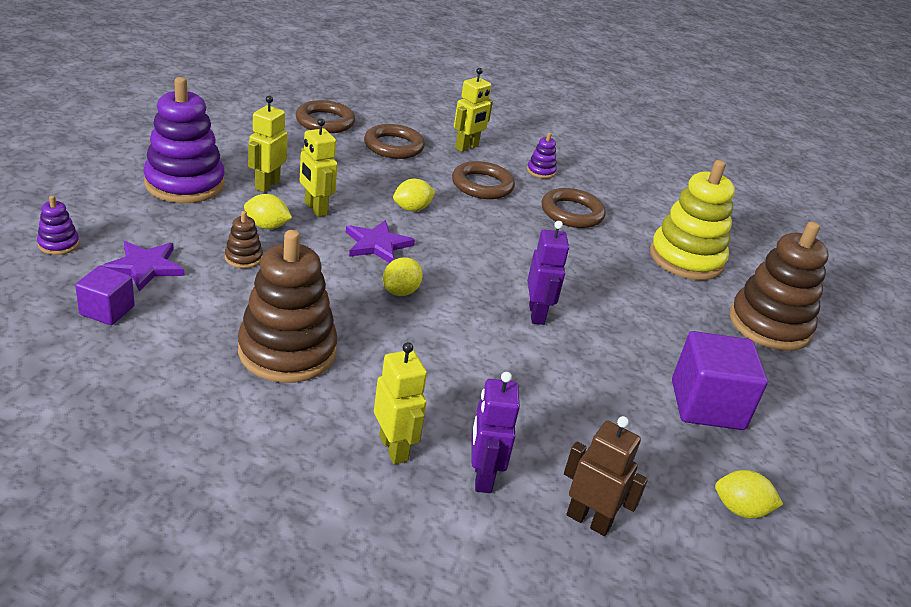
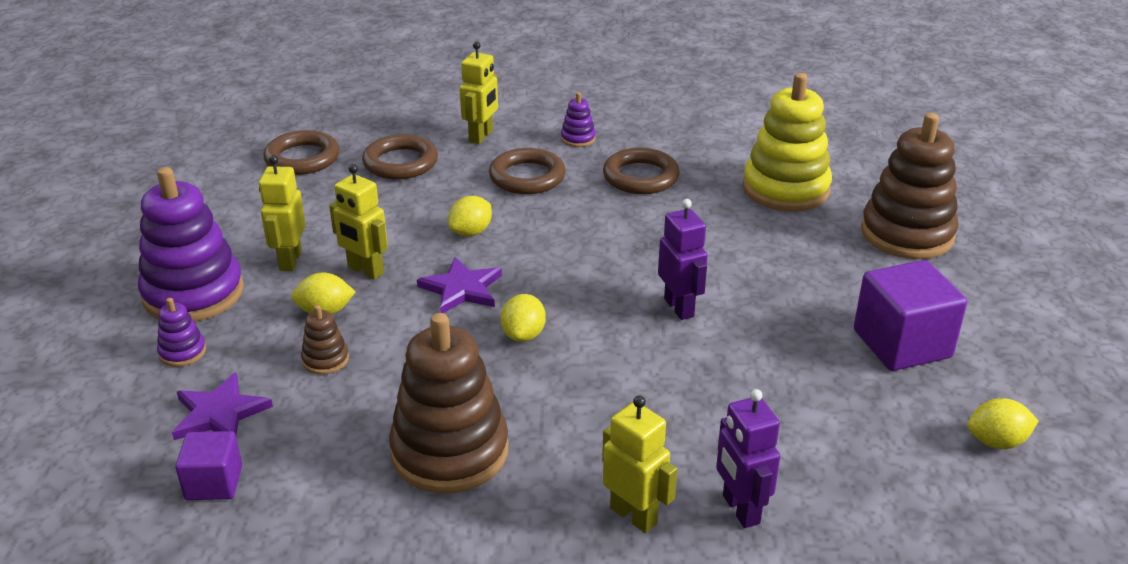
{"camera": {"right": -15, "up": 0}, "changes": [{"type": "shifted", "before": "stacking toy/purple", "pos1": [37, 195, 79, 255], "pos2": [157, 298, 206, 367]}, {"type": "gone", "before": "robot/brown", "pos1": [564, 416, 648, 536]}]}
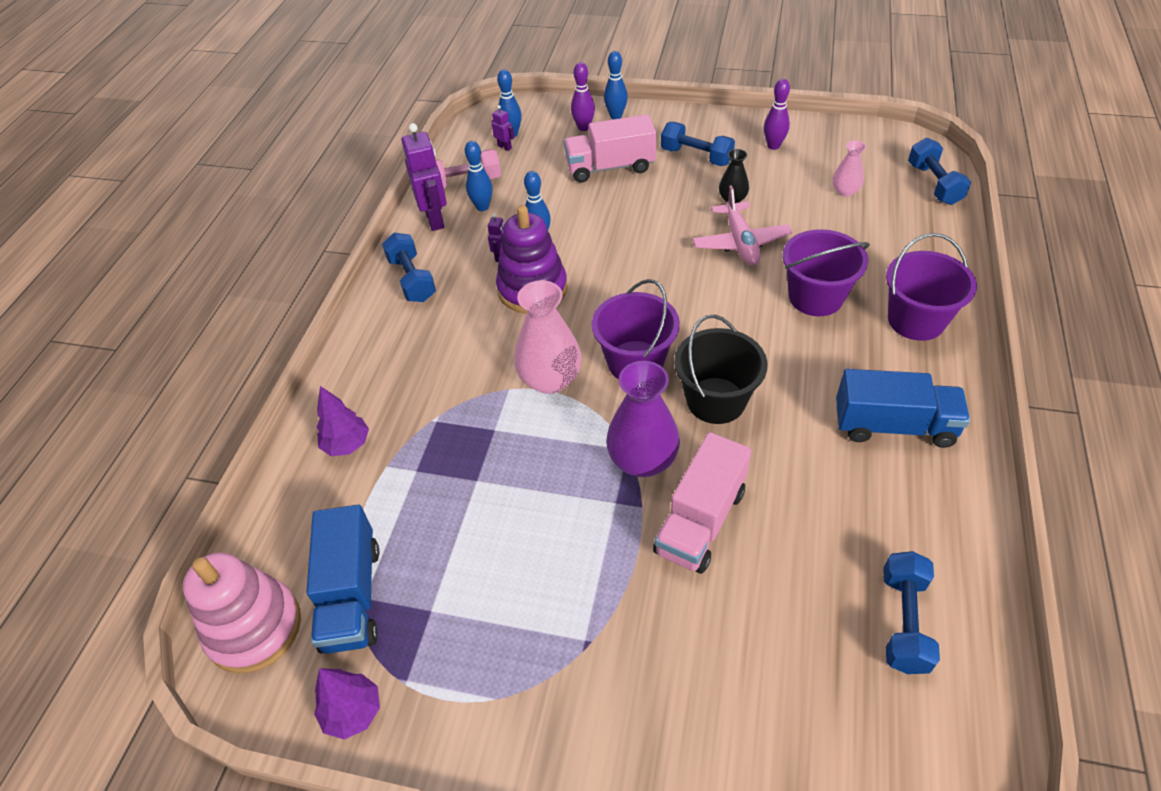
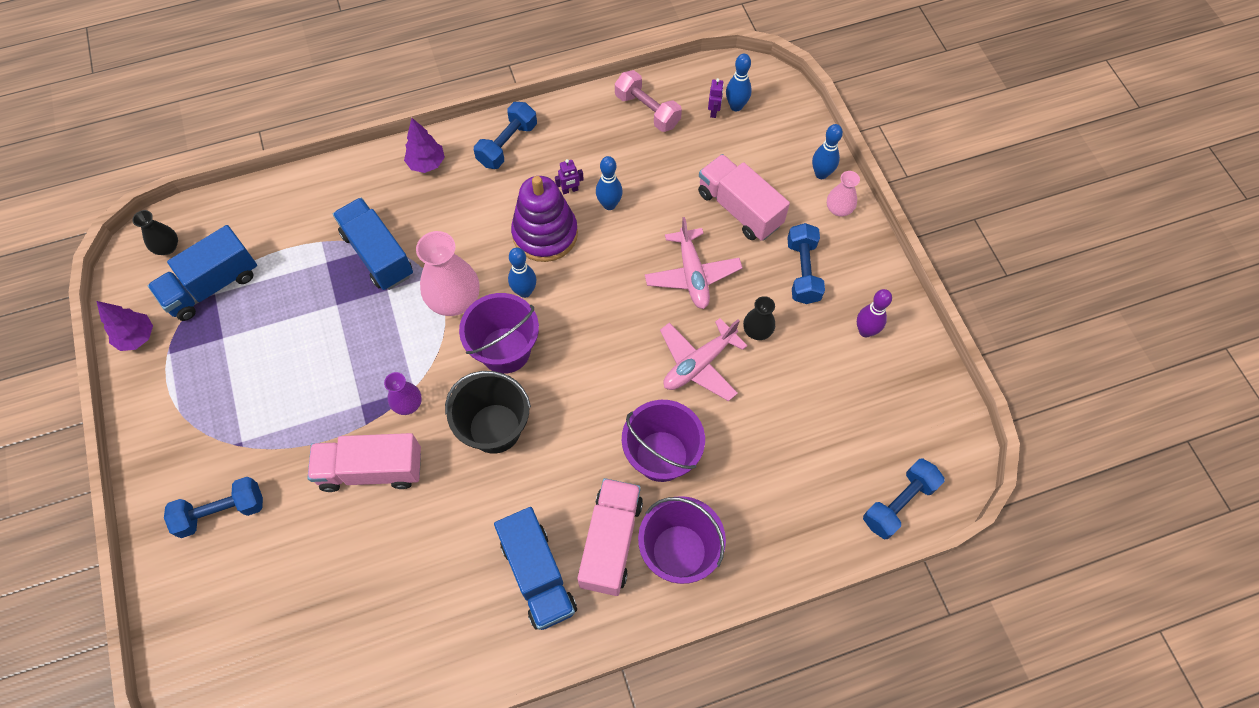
{"camera": {"right": 55, "up": 15}, "changes": [{"type": "gone", "before": "bowling pin/purple", "pos1": [571, 62, 595, 131]}, {"type": "gone", "before": "robot/purple", "pos1": [401, 123, 447, 231]}, {"type": "shifted", "before": "vase/pink", "pos1": [833, 140, 866, 197], "pos2": [827, 171, 860, 216]}, {"type": "shifted", "before": "bowling pin/blue", "pos1": [465, 141, 493, 211], "pos2": [508, 248, 536, 298]}, {"type": "scaled", "before": "vase/purple", "pos1": [606, 361, 680, 477], "pos2": [384, 372, 422, 415], "scale": 0.54}, {"type": "shifted", "before": "tree/purple", "pos1": [317, 386, 369, 456], "pos2": [404, 118, 445, 173]}, {"type": "shifted", "before": "dumbbell/blue", "pos1": [883, 551, 940, 674], "pos2": [164, 477, 263, 538]}, {"type": "swapped", "before": "stacking toy/pink", "after": "vase/black", "pos1": [183, 553, 301, 673], "pos2": [132, 210, 178, 255]}, {"type": "new", "after": "truck/blue", "pos2": [333, 198, 413, 290]}, {"type": "new", "after": "plane/pink", "pos2": [645, 217, 742, 309]}, {"type": "new", "after": "truck/pink", "pos2": [577, 478, 643, 596]}]}
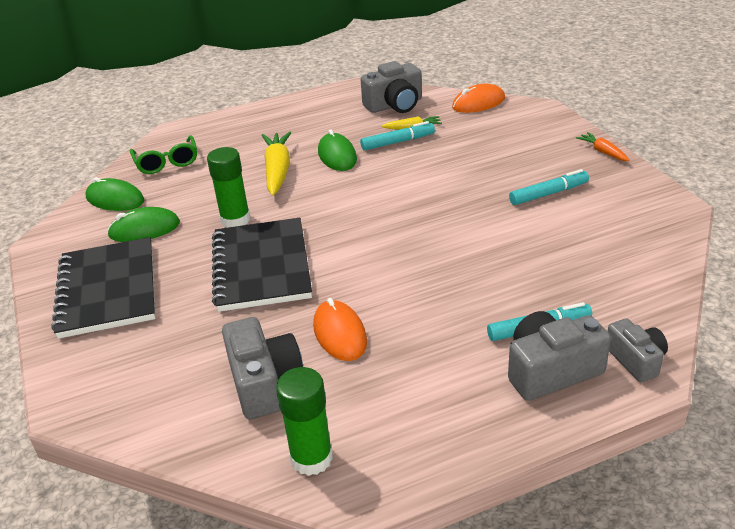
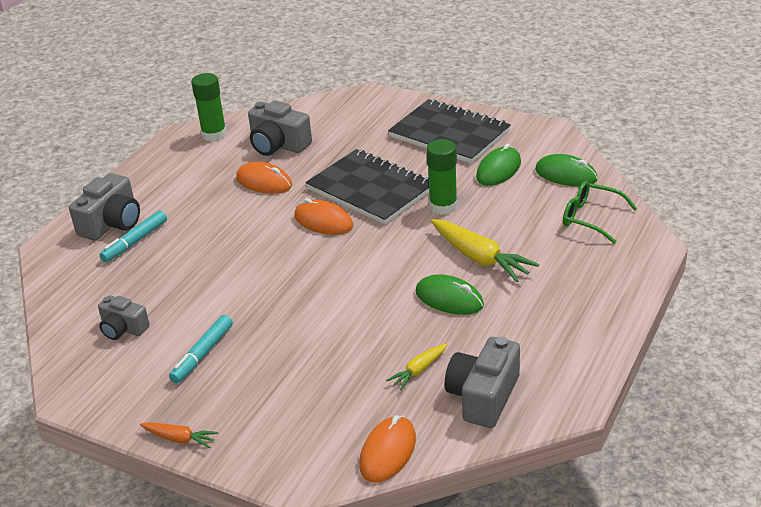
{"camera": {"right": 140, "up": 0}, "changes": [{"type": "gone", "before": "marker/turquoise", "pos1": [360, 121, 435, 151]}, {"type": "rotated", "before": "mouse/green", "pos1": [85, 177, 144, 211], "pos2": [535, 154, 598, 186], "turn": 45}, {"type": "shifted", "before": "camera/grey", "pos1": [607, 318, 668, 383], "pos2": [98, 295, 150, 340]}, {"type": "new", "after": "mouse/orange", "pos2": [295, 198, 353, 235]}]}
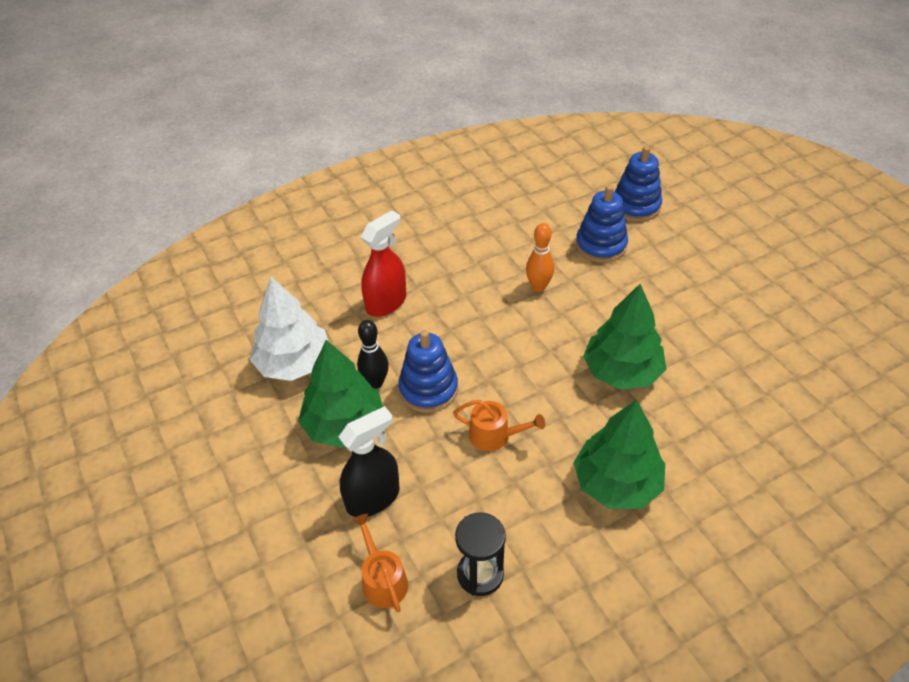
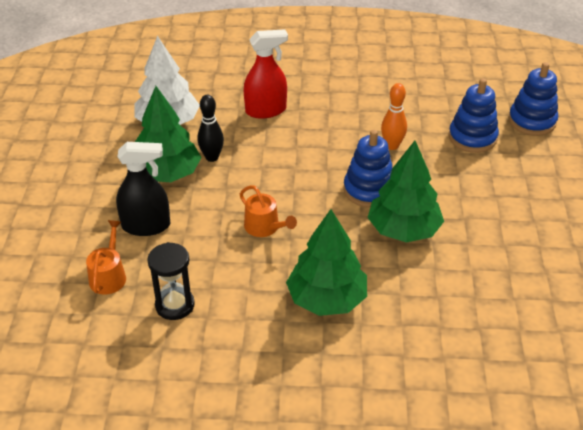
{"camera": {"right": 30, "up": -5}, "changes": [{"type": "shifted", "before": "stacking toy/blue", "pos1": [398, 330, 458, 413], "pos2": [343, 130, 392, 207]}]}
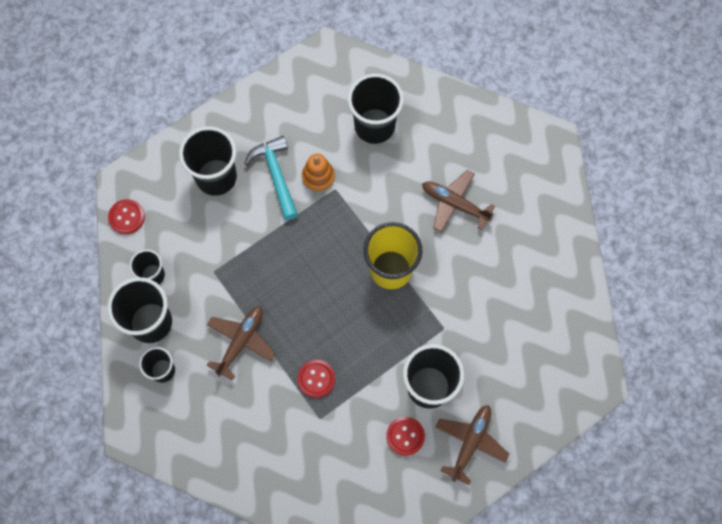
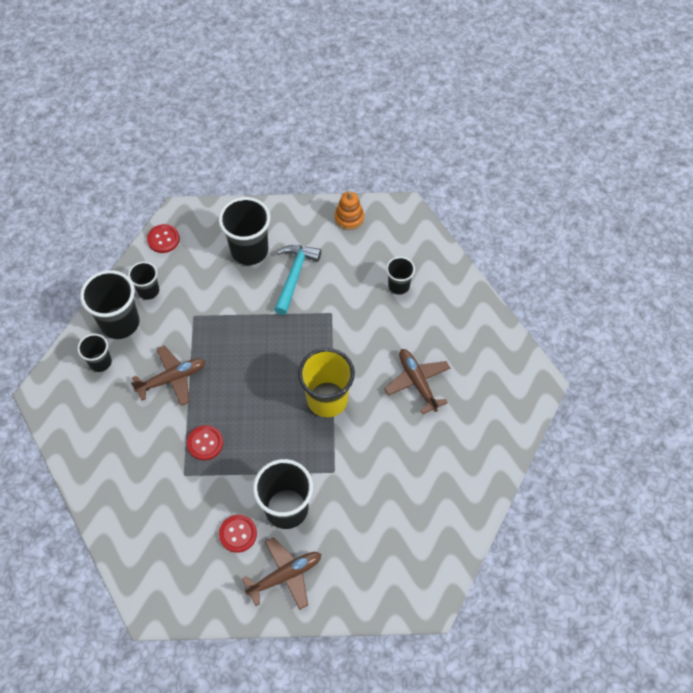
{"camera": {"right": 35, "up": -10}, "changes": [{"type": "scaled", "before": "cup/black", "pos1": [348, 74, 404, 144], "pos2": [386, 256, 415, 295], "scale": 0.56}, {"type": "shifted", "before": "stacking toy/orange", "pos1": [302, 154, 335, 192], "pos2": [335, 191, 364, 230]}]}
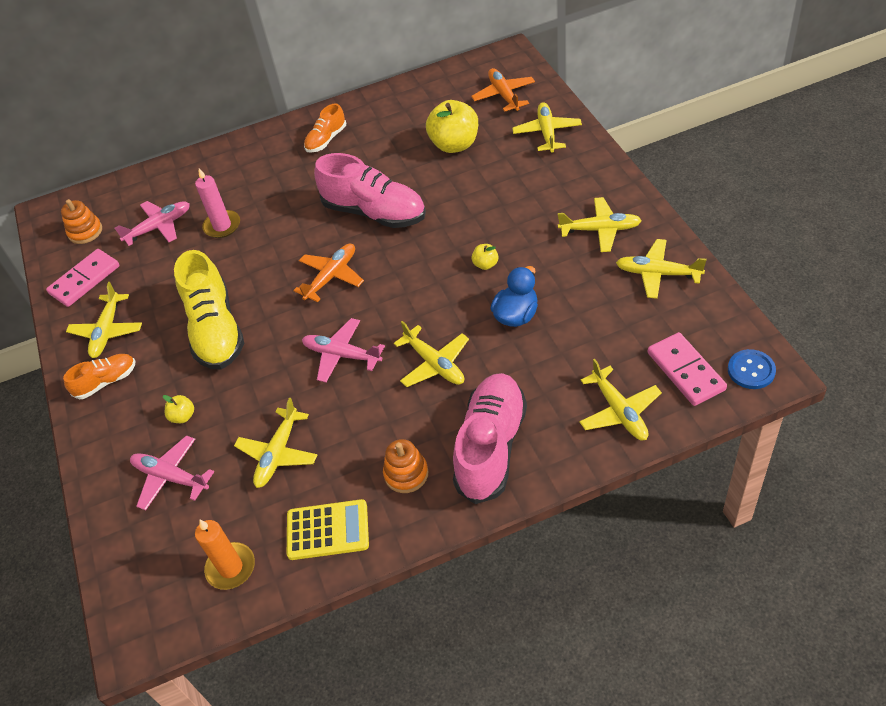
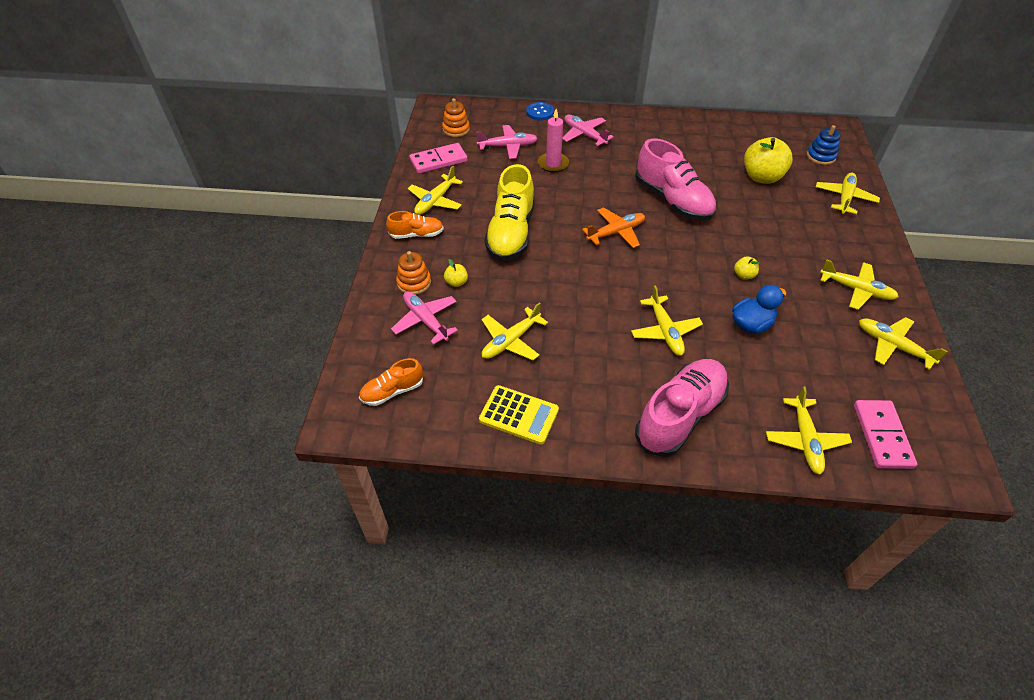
{"camera": {"right": 20, "up": 0}, "changes": [{"type": "swapped", "before": "plane/orange", "after": "stacking toy/blue", "pos1": [471, 68, 535, 112], "pos2": [807, 125, 841, 165]}, {"type": "shifted", "before": "shoe/orange", "pos1": [304, 103, 346, 152], "pos2": [359, 358, 423, 406]}, {"type": "shifted", "before": "plane/pink", "pos1": [302, 318, 385, 382], "pos2": [562, 115, 614, 146]}, {"type": "shifted", "before": "button/blue", "pos1": [728, 349, 776, 389], "pos2": [526, 102, 554, 120]}, {"type": "shifted", "before": "stacking toy/orange", "pos1": [383, 439, 428, 493], "pos2": [396, 251, 431, 295]}, {"type": "gone", "before": "candle/orange", "pos1": [195, 520, 255, 590]}]}
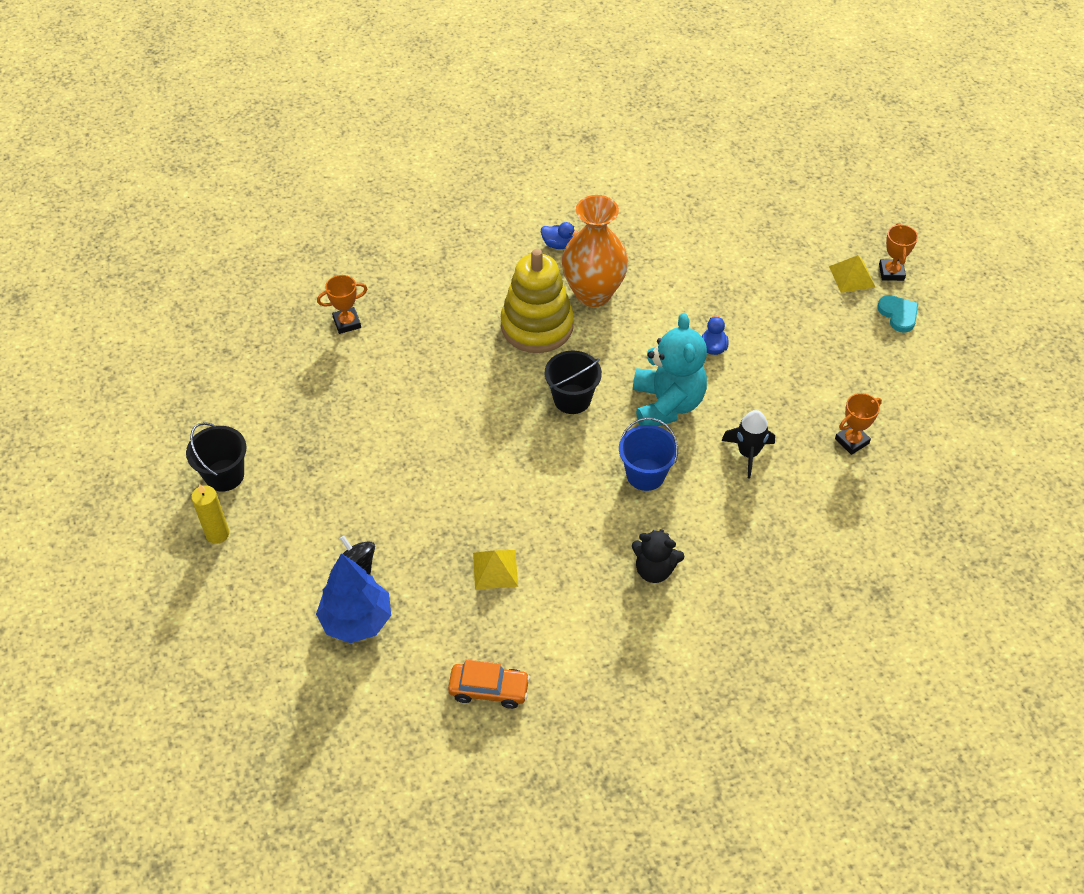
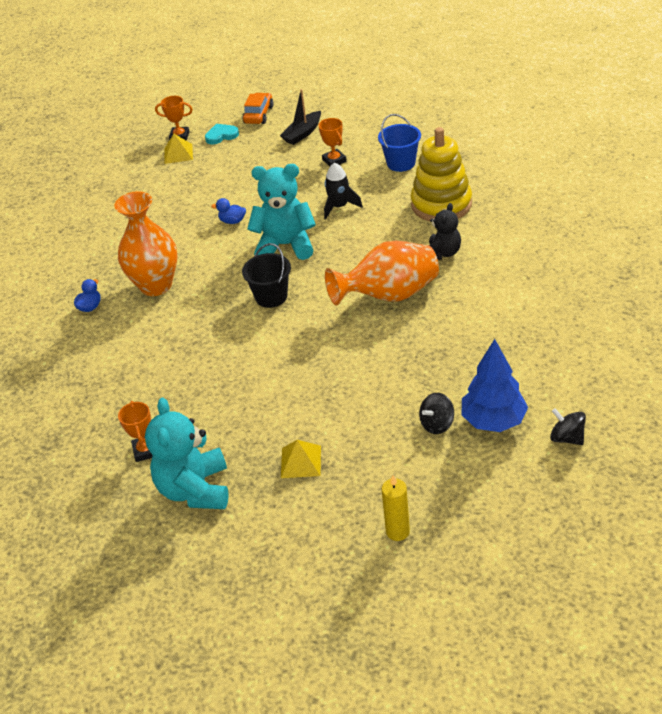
{"camera": {"right": -80, "up": -10}, "changes": [{"type": "shifted", "before": "stacking toy/yellow", "pos1": [501, 249, 574, 353], "pos2": [411, 127, 472, 221]}, {"type": "shifted", "before": "bucket/blue", "pos1": [619, 418, 678, 491], "pos2": [378, 114, 421, 172]}, {"type": "gone", "before": "bucket/black", "pos1": [186, 422, 246, 492]}, {"type": "shifted", "before": "pyramid/yellow", "pos1": [473, 550, 518, 590], "pos2": [281, 440, 321, 478]}, {"type": "shifted", "before": "car/orange", "pos1": [448, 660, 530, 709], "pos2": [243, 93, 274, 124]}, {"type": "new", "after": "boat/black", "pos2": [280, 89, 321, 145]}, {"type": "new", "after": "vase/orange", "pos2": [325, 240, 439, 306]}, {"type": "new", "after": "teddy bear/turquoise", "pos2": [145, 398, 229, 509]}, {"type": "new", "after": "spinning top/black", "pos2": [550, 408, 586, 445]}]}
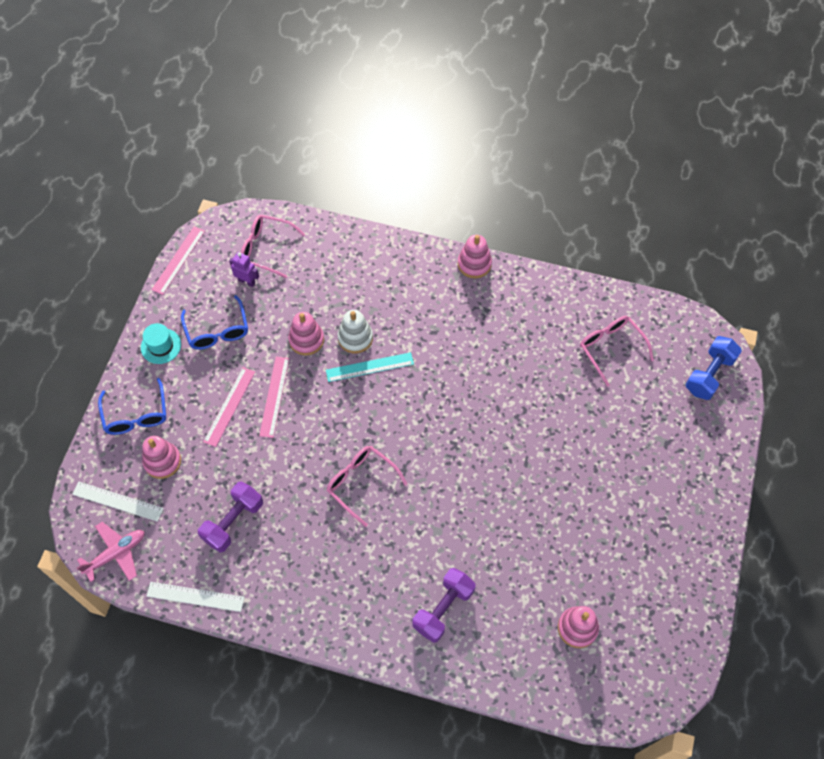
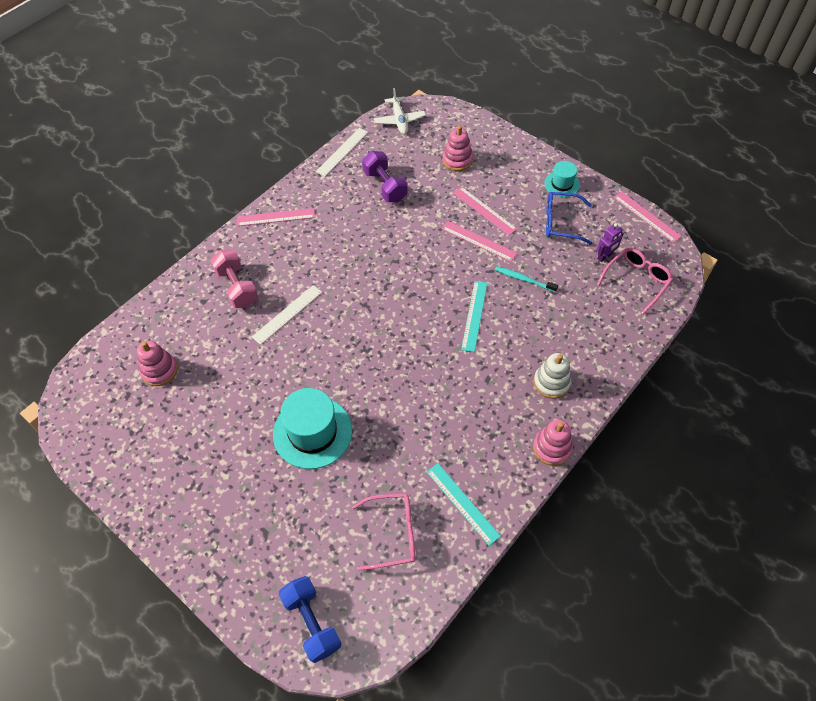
{"camera": {"right": 115, "up": -5}, "changes": [{"type": "shifted", "before": "stacking toy/white", "pos1": [338, 310, 373, 353], "pos2": [534, 353, 571, 399]}, {"type": "swapped", "before": "stacking toy/pink", "after": "toothbrush/turquoise", "pos1": [288, 312, 324, 355], "pos2": [495, 266, 558, 292]}, {"type": "gone", "before": "glasses/blue", "pos1": [98, 378, 166, 435]}, {"type": "gone", "before": "glasses/pink", "pos1": [326, 446, 407, 527]}, {"type": "shifted", "before": "ruler/white", "pos1": [72, 482, 164, 522], "pos2": [252, 285, 322, 345]}, {"type": "repainted", "before": "plane/pink", "after": "plane/white", "pos1": [77, 522, 145, 582], "pos2": [374, 88, 426, 134]}, {"type": "repainted", "before": "dumbbell/purple", "after": "dumbbell/pink", "pos1": [413, 568, 476, 643], "pos2": [210, 250, 258, 308]}, {"type": "new", "after": "ruler/pink", "pos2": [237, 208, 315, 226]}, {"type": "new", "after": "hat/turquoise", "pos2": [273, 388, 352, 469]}, {"type": "new", "after": "ruler/turquoise", "pos2": [427, 463, 501, 546]}]}
